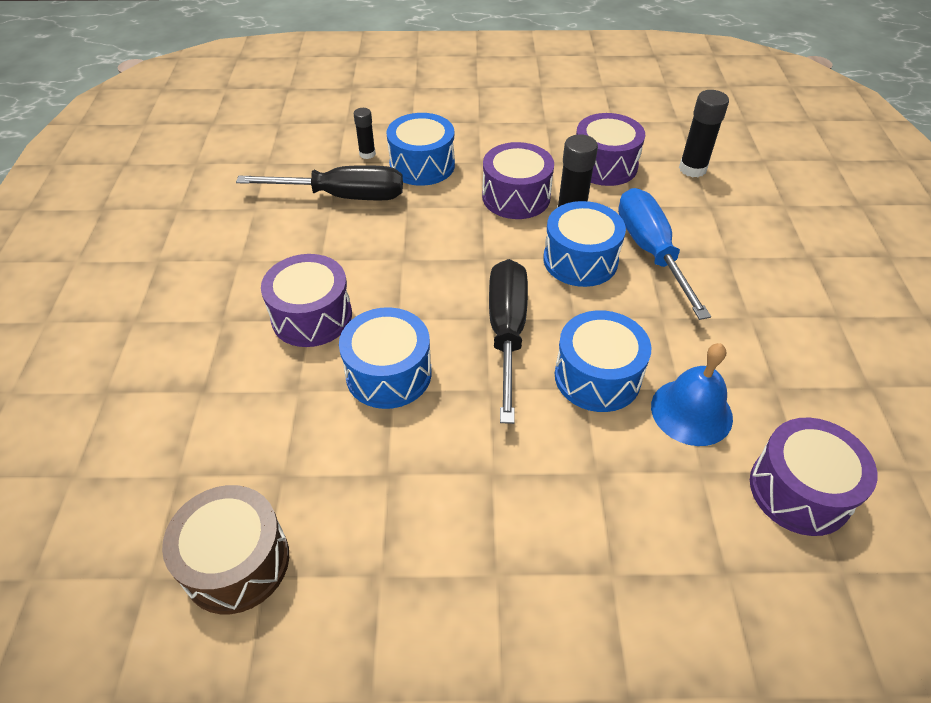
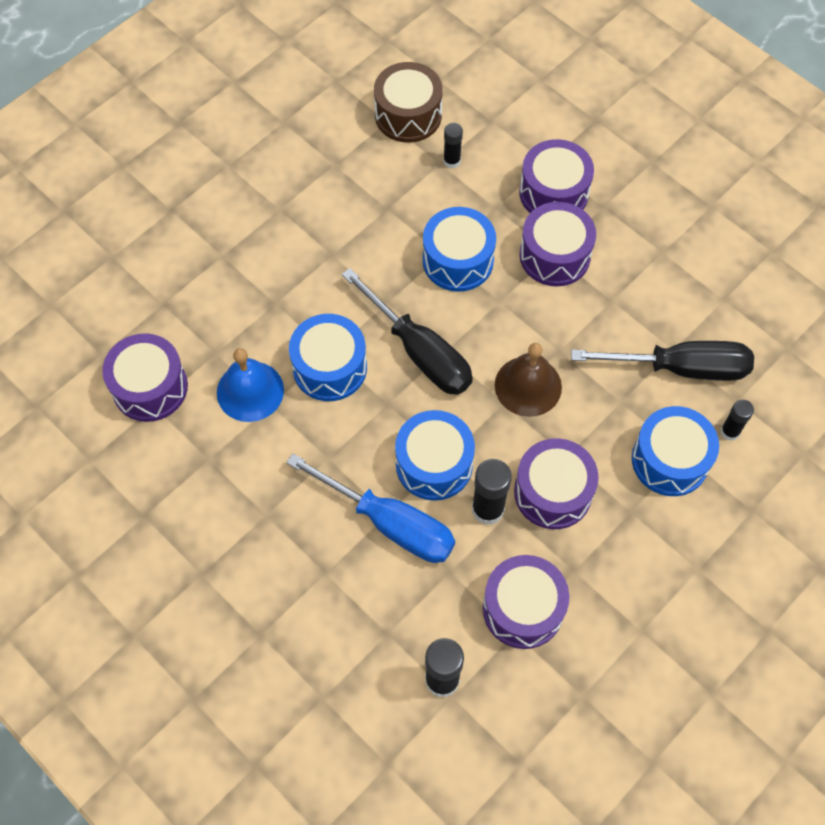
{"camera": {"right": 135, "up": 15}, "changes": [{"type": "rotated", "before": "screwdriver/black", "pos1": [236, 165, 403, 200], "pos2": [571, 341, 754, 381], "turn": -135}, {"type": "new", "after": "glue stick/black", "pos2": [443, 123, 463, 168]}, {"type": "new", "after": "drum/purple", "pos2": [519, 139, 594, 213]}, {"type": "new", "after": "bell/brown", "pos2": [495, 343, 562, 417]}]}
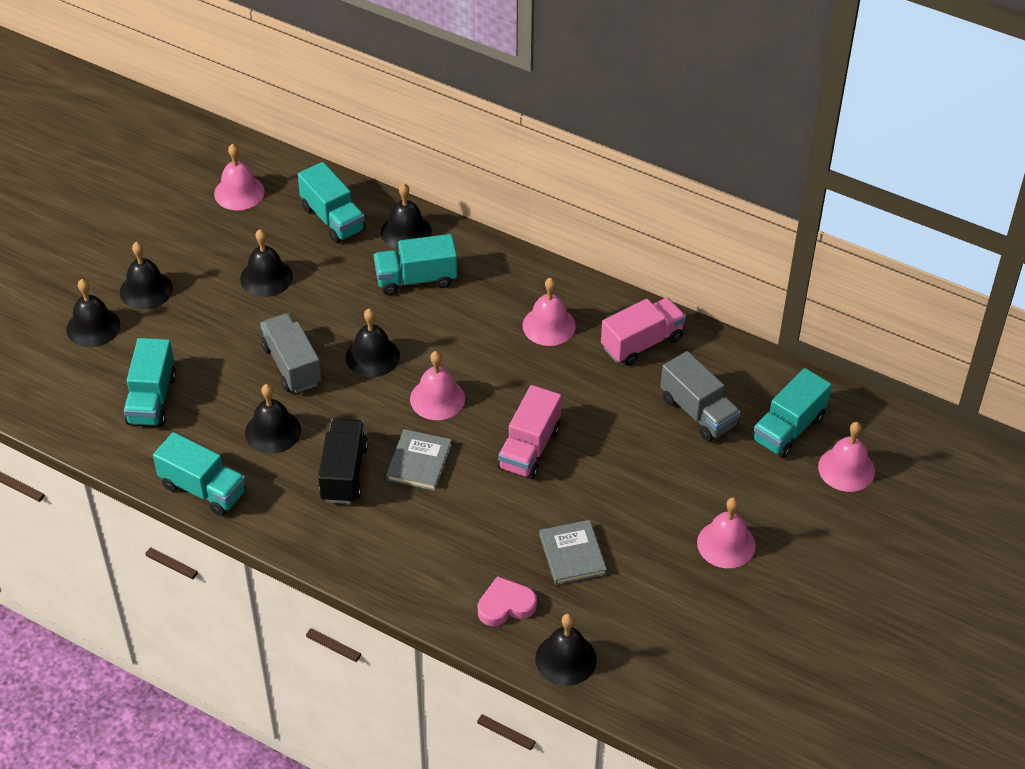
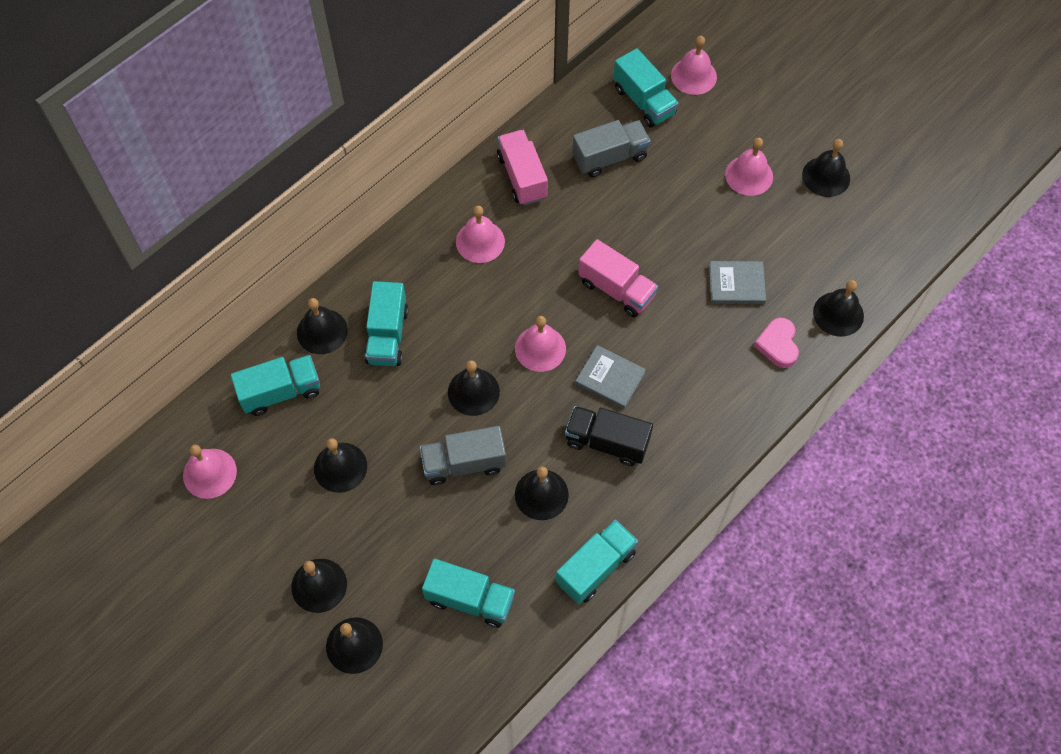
{"camera": {"right": -75, "up": 15}, "changes": [{"type": "new", "after": "bell/black", "pos2": [802, 139, 850, 197]}]}
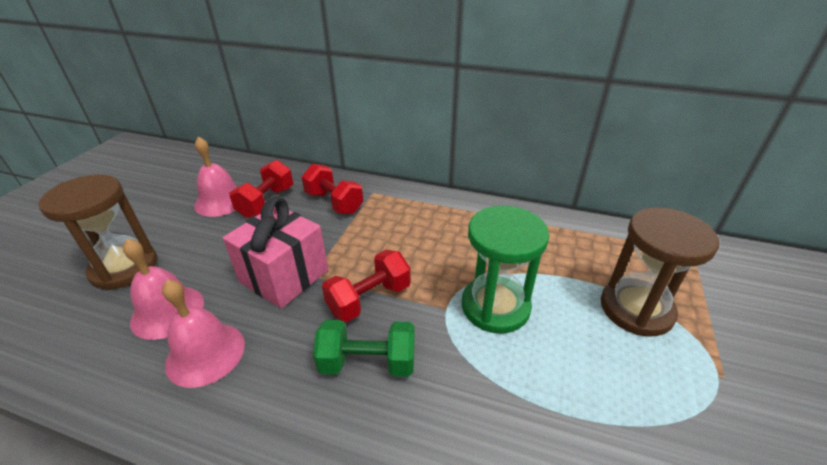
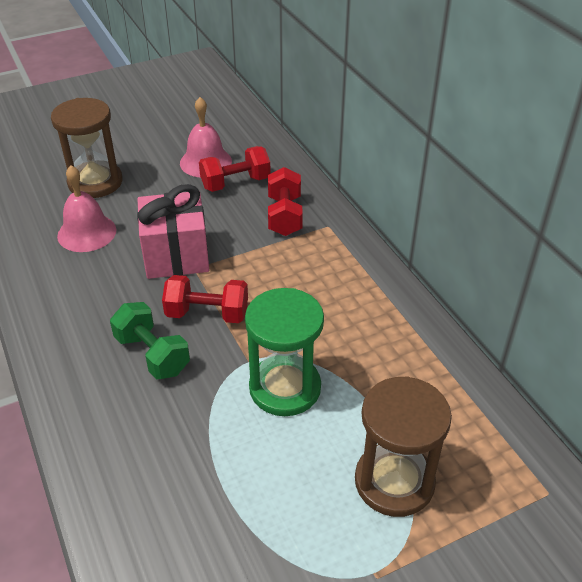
{"camera": {"right": 45, "up": 5}, "changes": [{"type": "gone", "before": "bell/pink", "pos1": [162, 280, 245, 388]}]}
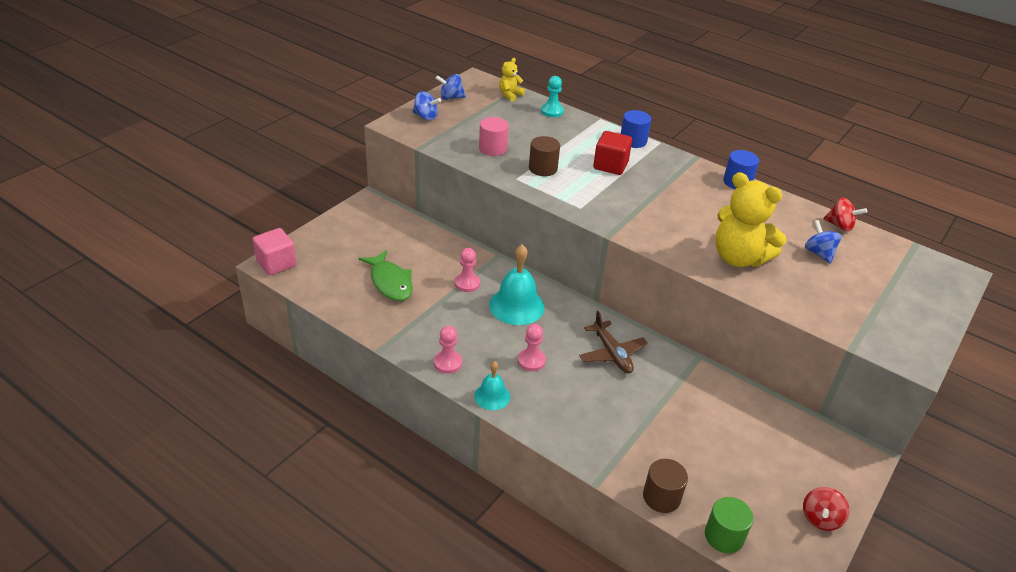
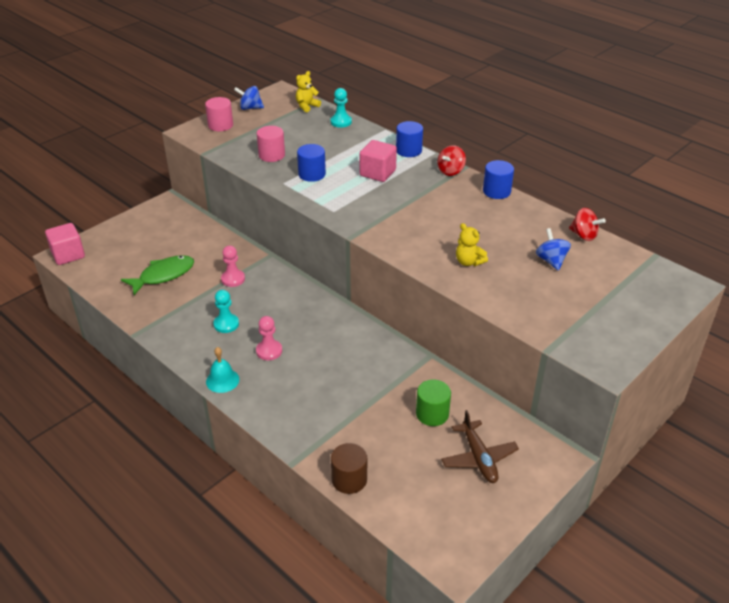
{"camera": {"right": 10, "up": 0}, "changes": [{"type": "swapped", "before": "spinning top/blue", "after": "cylinder/pink", "pos1": [412, 91, 441, 121], "pos2": [205, 97, 233, 131]}, {"type": "repainted", "before": "cube/red", "after": "cube/pink", "pos1": [593, 131, 632, 175], "pos2": [359, 140, 397, 182]}, {"type": "repainted", "before": "cylinder/brown", "after": "cylinder/blue", "pos1": [529, 136, 560, 176], "pos2": [297, 144, 326, 182]}, {"type": "scaled", "before": "teddy bear/yellow", "pos1": [715, 172, 786, 267], "pos2": [456, 223, 488, 266], "scale": 0.48}, {"type": "gone", "before": "bell/turquoise", "pos1": [489, 245, 545, 325]}, {"type": "rotated", "before": "fish/green", "pos1": [359, 250, 413, 301], "pos2": [121, 255, 194, 295], "turn": -105}, {"type": "shifted", "before": "plane/brown", "pos1": [579, 311, 648, 373], "pos2": [441, 410, 519, 483]}, {"type": "gone", "before": "pawn/pink", "pos1": [434, 326, 462, 374]}, {"type": "shifted", "before": "spinning top/red", "pos1": [803, 487, 849, 531], "pos2": [437, 145, 466, 176]}, {"type": "shifted", "before": "cylinder/green", "pos1": [705, 497, 754, 553], "pos2": [416, 380, 451, 426]}, {"type": "new", "after": "pawn/turquoise", "pos2": [213, 290, 239, 333]}]}
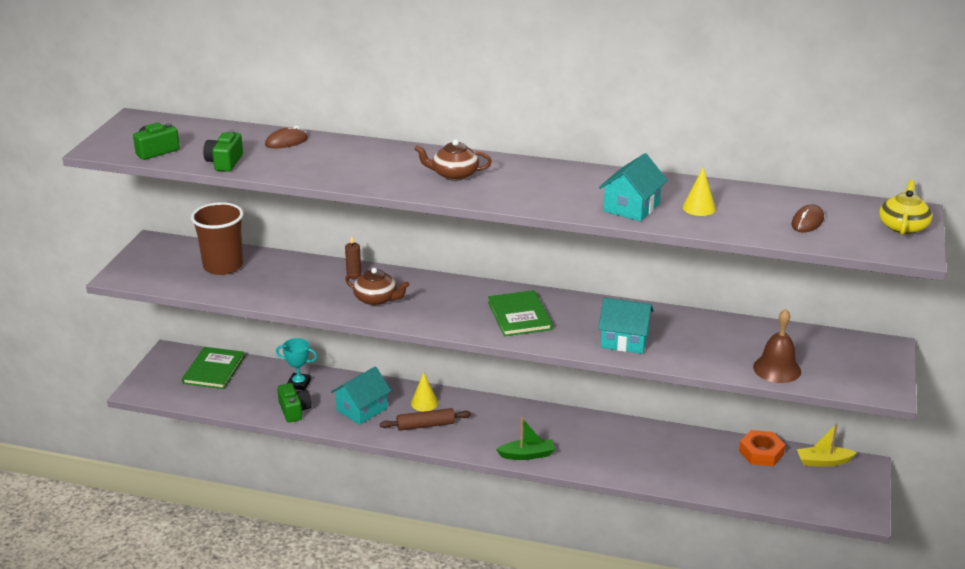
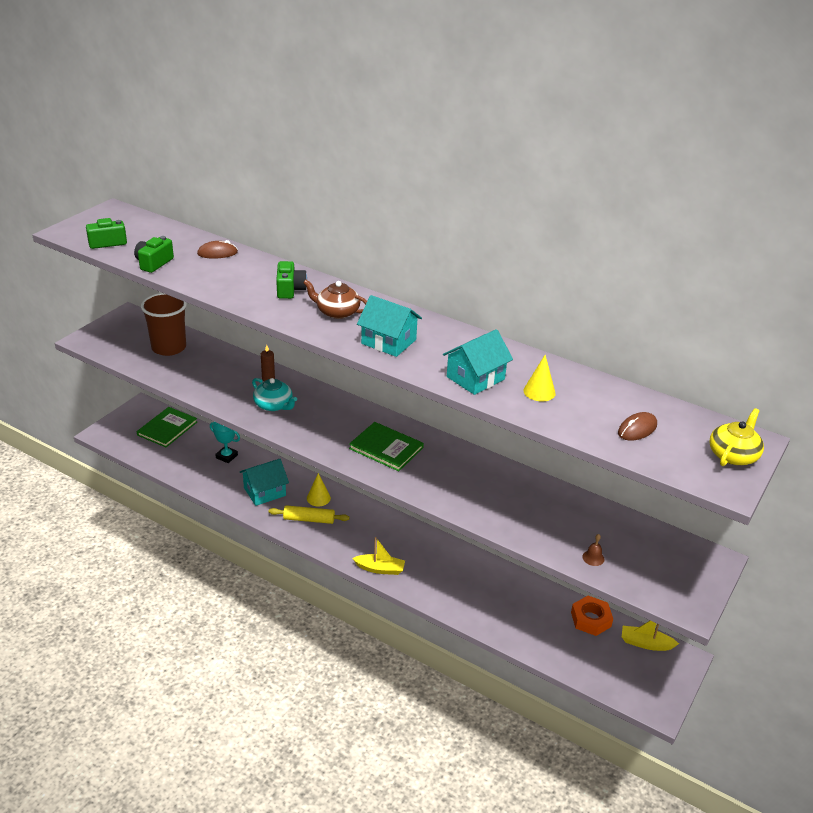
{"camera": {"right": 15, "up": 5}, "changes": [{"type": "repainted", "before": "teapot/brown", "after": "teapot/turquoise", "pos1": [345, 268, 409, 305], "pos2": [252, 378, 297, 411]}, {"type": "rotated", "before": "book/green", "pos1": [488, 290, 553, 336], "pos2": [349, 422, 424, 471], "turn": -60}, {"type": "shifted", "before": "house/turquoise", "pos1": [598, 298, 654, 354], "pos2": [357, 295, 422, 357]}, {"type": "scaled", "before": "bell/brown", "pos1": [753, 309, 801, 383], "pos2": [582, 534, 605, 566], "scale": 0.48}, {"type": "shifted", "before": "camera/green", "pos1": [277, 383, 312, 423], "pos2": [276, 261, 307, 299]}, {"type": "repainted", "before": "rolling pin/brown", "after": "rolling pin/yellow", "pos1": [380, 408, 471, 431], "pos2": [269, 505, 349, 524]}, {"type": "repainted", "before": "boat/green", "after": "boat/yellow", "pos1": [496, 417, 555, 460], "pos2": [352, 537, 405, 575]}]}
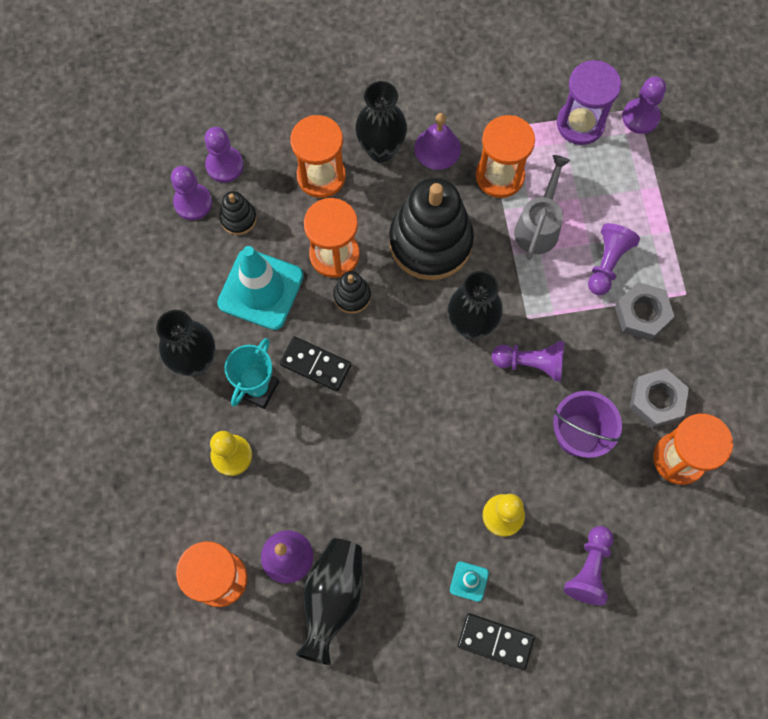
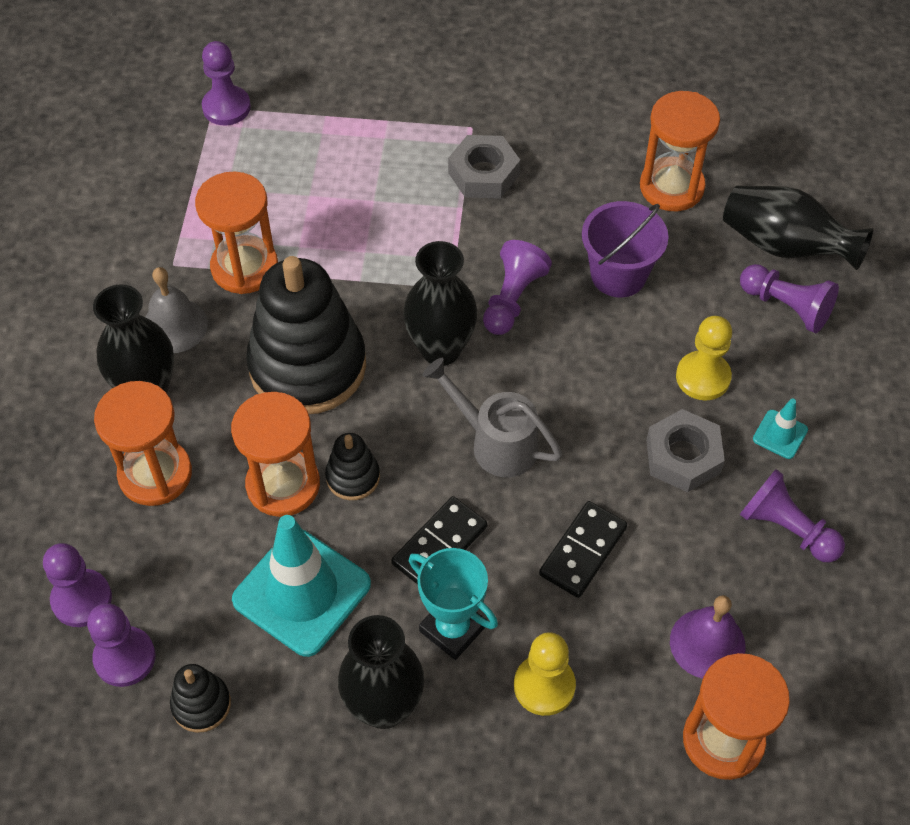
{"camera": {"right": -75, "up": -15}, "changes": [{"type": "gone", "before": "hourglass/purple", "pos1": [557, 60, 621, 145]}, {"type": "repainted", "before": "bell/purple", "after": "bell/grey", "pos1": [414, 113, 461, 170], "pos2": [145, 267, 208, 353]}, {"type": "shifted", "before": "watering can/grey", "pos1": [514, 155, 570, 260], "pos2": [423, 358, 562, 477]}, {"type": "shifted", "before": "stacking toy/black", "pos1": [219, 191, 257, 235], "pos2": [170, 664, 231, 733]}, {"type": "shifted", "before": "pawn/purple", "pos1": [588, 223, 640, 295], "pos2": [739, 469, 845, 562]}, {"type": "shifted", "before": "nut/grey", "pos1": [629, 369, 689, 428], "pos2": [646, 409, 725, 492]}, {"type": "shifted", "before": "vase/black", "pos1": [296, 538, 363, 665], "pos2": [723, 186, 873, 270]}, {"type": "shifted", "before": "domino/black", "pos1": [458, 613, 535, 670], "pos2": [539, 501, 627, 598]}]}
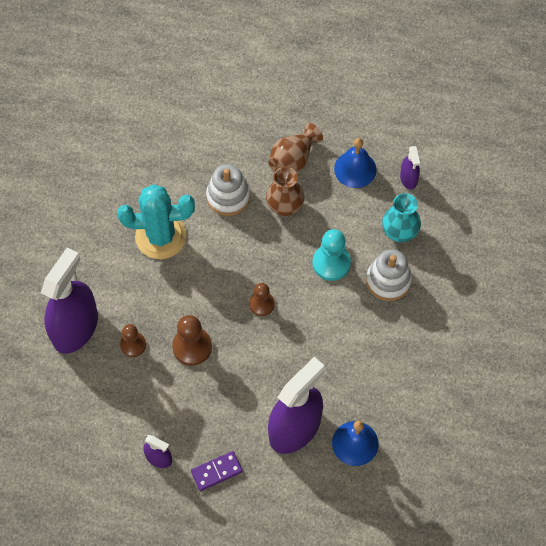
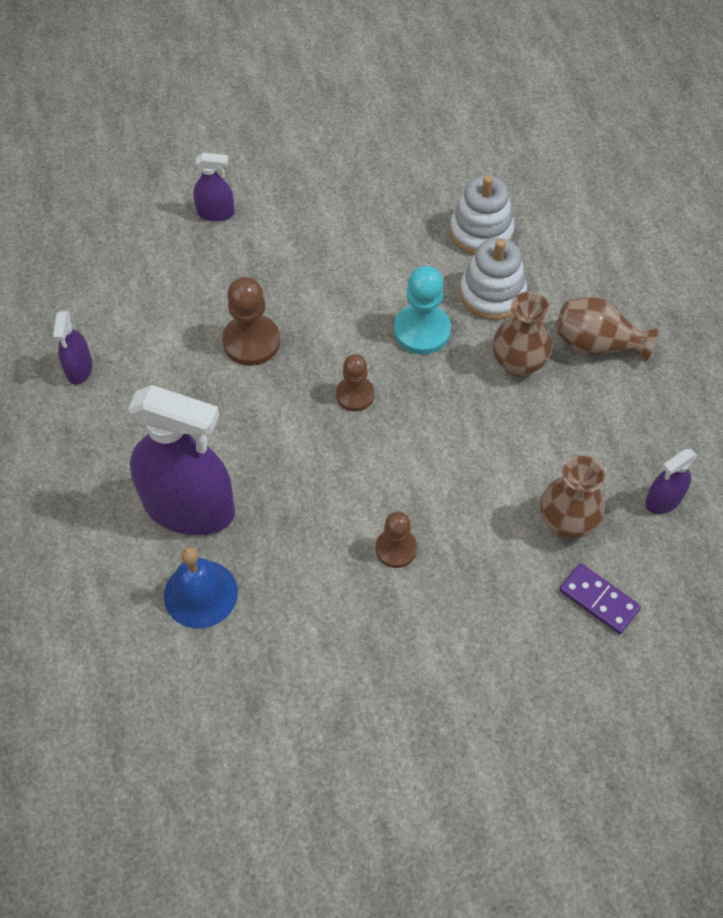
{"camera": {"right": 65, "up": -5}, "changes": [{"type": "gone", "before": "bell/blue", "pos1": [334, 138, 377, 188]}, {"type": "gone", "before": "cactus/turquoise", "pos1": [117, 184, 195, 259]}, {"type": "repainted", "before": "vase/turquoise", "after": "vase/brown", "pos1": [382, 193, 421, 242], "pos2": [540, 456, 605, 539]}, {"type": "shifted", "before": "pawn/turquoise", "pos1": [312, 229, 351, 281], "pos2": [394, 266, 451, 355]}, {"type": "scaled", "before": "spray bottle/purple", "pos1": [41, 248, 98, 354], "pos2": [193, 153, 235, 222], "scale": 0.46}, {"type": "shifted", "before": "stacking toy/white", "pos1": [366, 249, 412, 301], "pos2": [450, 175, 515, 255]}, {"type": "shifted", "before": "pawn/brown", "pos1": [120, 324, 146, 357], "pos2": [376, 511, 417, 568]}, {"type": "shifted", "before": "domino/purple", "pos1": [191, 451, 243, 491], "pos2": [559, 563, 641, 634]}]}
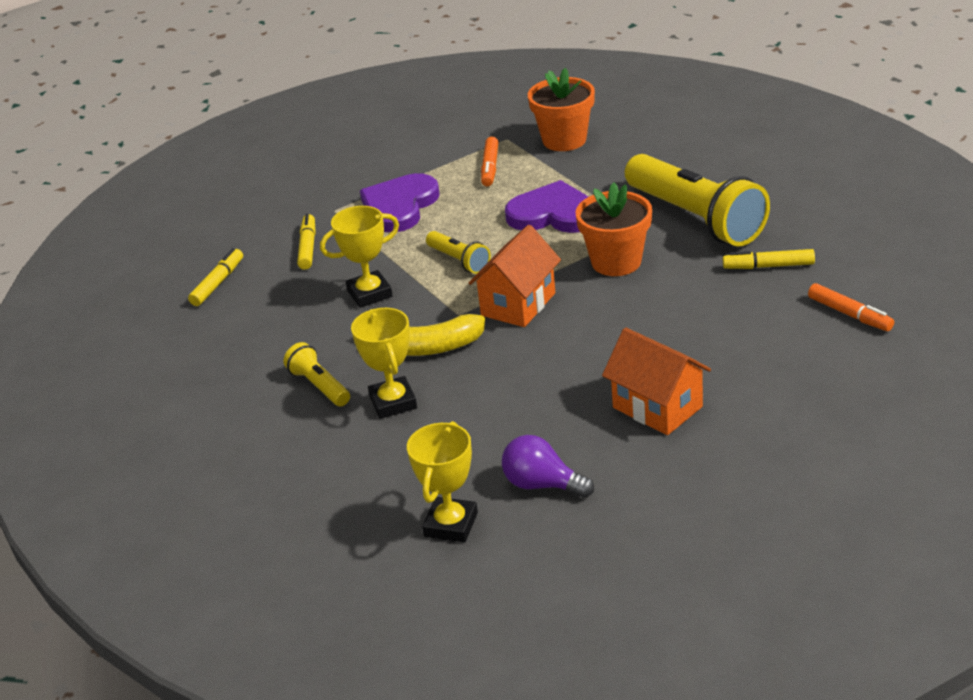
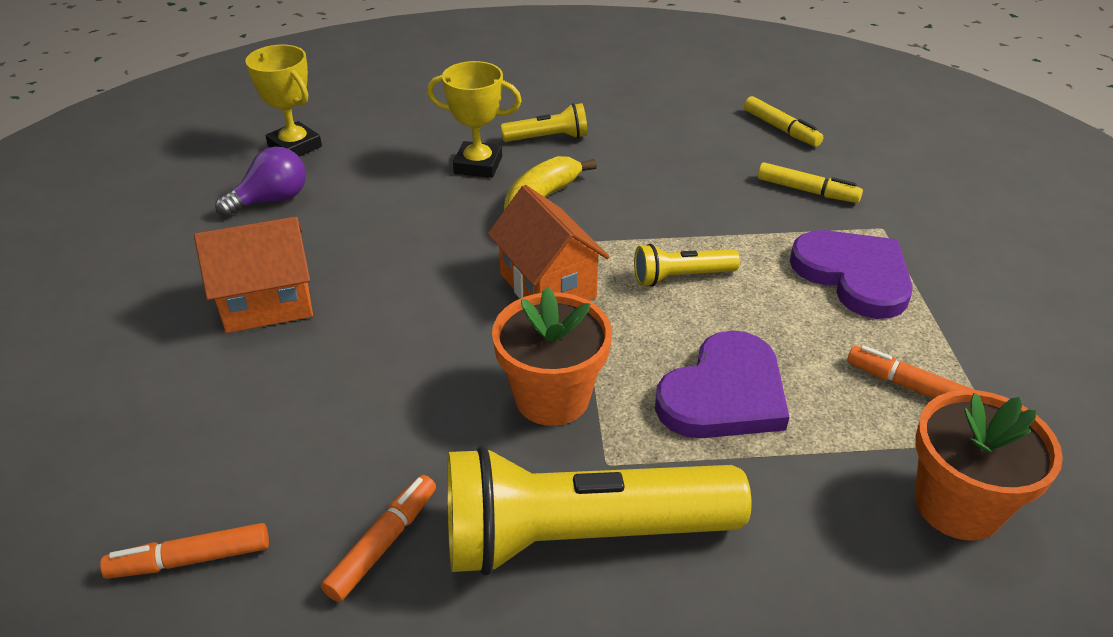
{"camera": {"right": 115, "up": 5}, "changes": [{"type": "gone", "before": "trophy/yellow", "pos1": [320, 206, 399, 308]}, {"type": "repainted", "before": "marker/yellow", "after": "marker/orange", "pos1": [723, 249, 815, 269], "pos2": [321, 475, 436, 602]}]}
